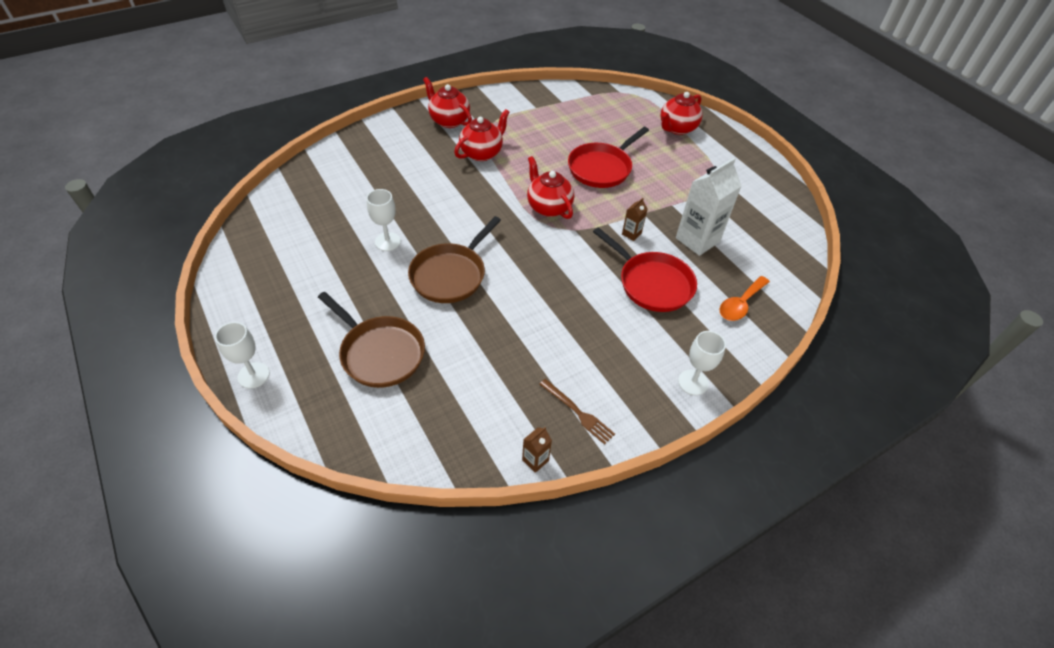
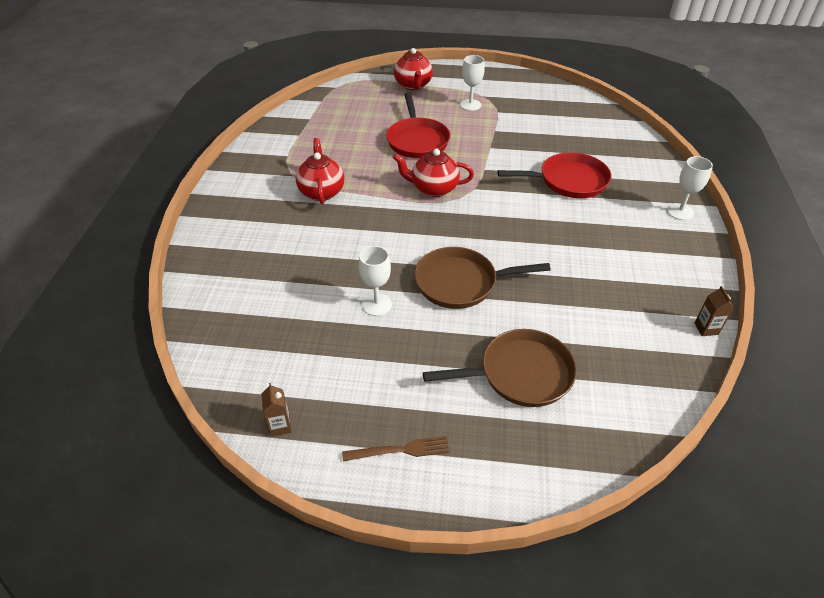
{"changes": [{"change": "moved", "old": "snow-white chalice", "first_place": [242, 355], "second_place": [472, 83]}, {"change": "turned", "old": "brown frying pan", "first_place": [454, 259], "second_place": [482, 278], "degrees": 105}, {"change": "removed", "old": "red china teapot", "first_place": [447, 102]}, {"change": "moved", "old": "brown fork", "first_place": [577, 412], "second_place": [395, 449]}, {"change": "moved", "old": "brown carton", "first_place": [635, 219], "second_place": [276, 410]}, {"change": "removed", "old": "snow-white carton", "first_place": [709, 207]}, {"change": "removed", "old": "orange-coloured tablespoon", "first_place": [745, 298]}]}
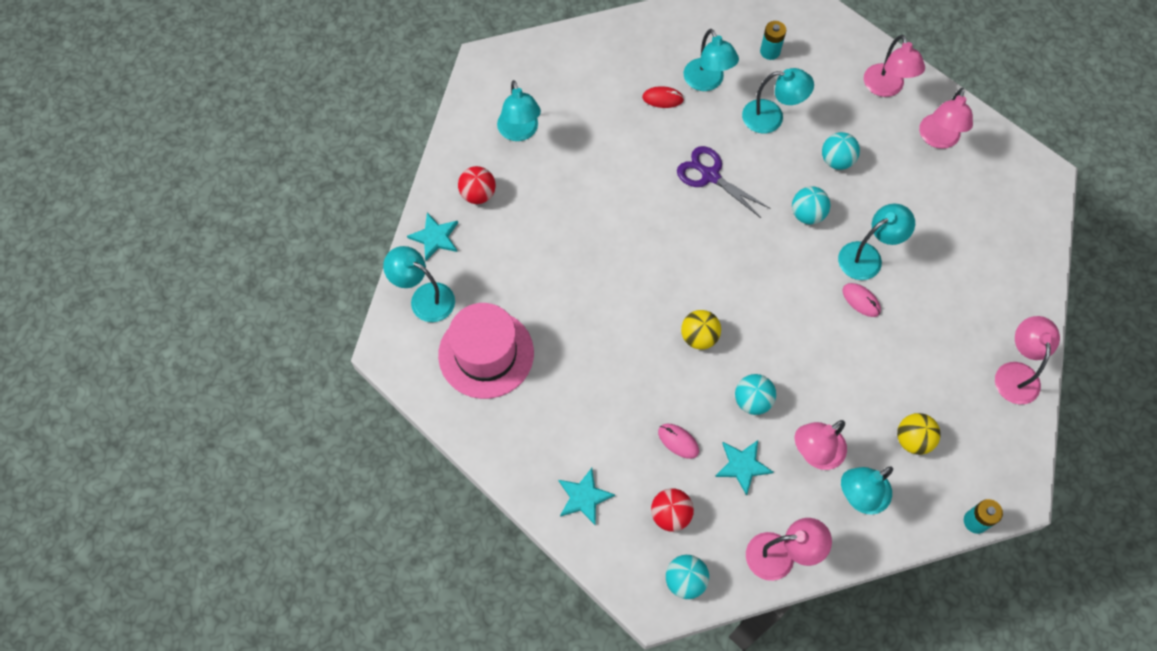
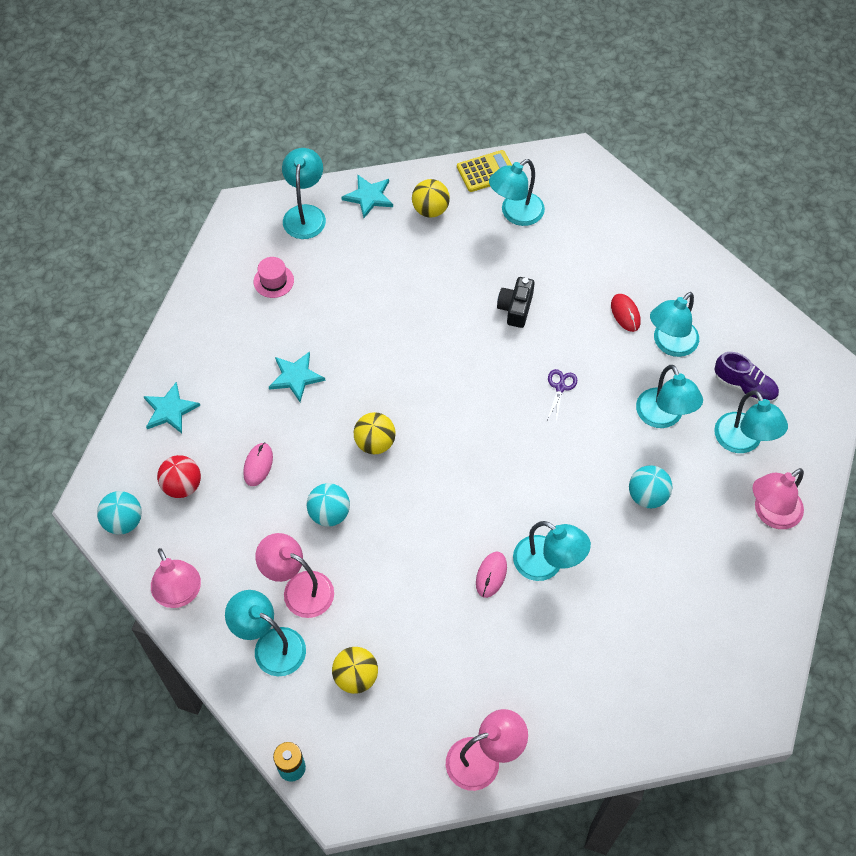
{"changes": [{"change": "resized", "old": "pink tall hat", "first_place": [486, 351], "second_place": [274, 277], "factor": 0.43}, {"change": "recoloured", "old": "red sphere", "new": "bright yellow sphere", "first_place": [477, 185], "second_place": [431, 198]}, {"change": "resized", "old": "purple pair of scissors", "first_place": [723, 182], "second_place": [562, 395], "factor": 0.55}, {"change": "moved", "old": "teal star shape", "first_place": [744, 468], "second_place": [297, 376]}, {"change": "replaced", "old": "teal AA battery", "new": "purple lace-up shoe", "first_place": [773, 40], "second_place": [746, 377]}, {"change": "removed", "old": "teal sphere", "first_place": [811, 205]}, {"change": "removed", "old": "pink desk lamp", "first_place": [946, 118]}, {"change": "added", "new": "bright yellow calculator", "second_place": [484, 171]}, {"change": "added", "new": "black camera", "second_place": [516, 302]}, {"change": "added", "new": "teal desk lamp", "second_place": [751, 421]}]}
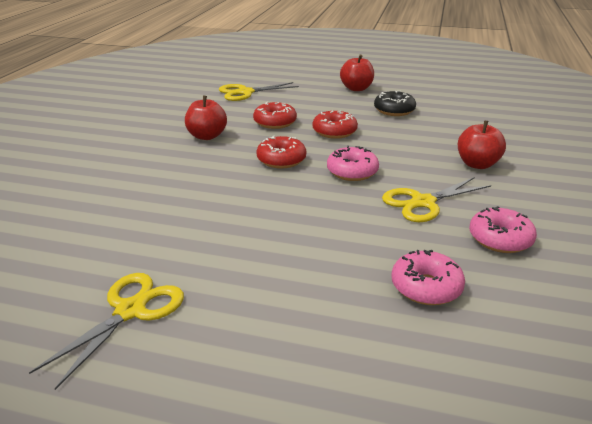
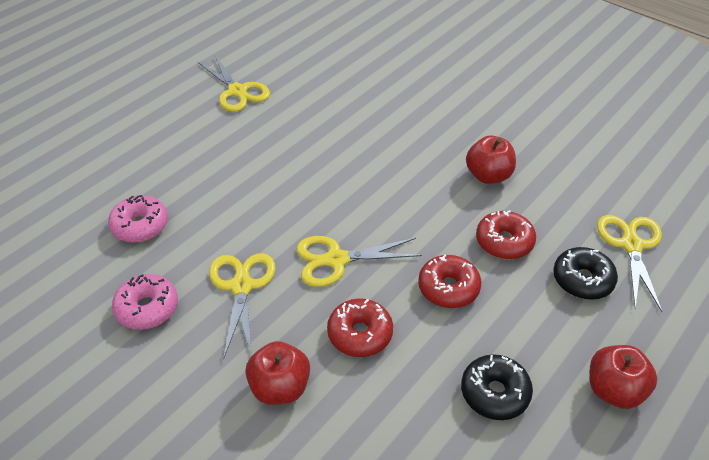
{"changes": [{"change": "moved", "old": "red doughnut", "first_place": [281, 152], "second_place": [360, 327]}, {"change": "replaced", "old": "pink doughnut", "new": "bright yellow pair of scissors", "first_place": [353, 163], "second_place": [359, 261]}, {"change": "added", "new": "black doughnut", "second_place": [585, 273]}]}
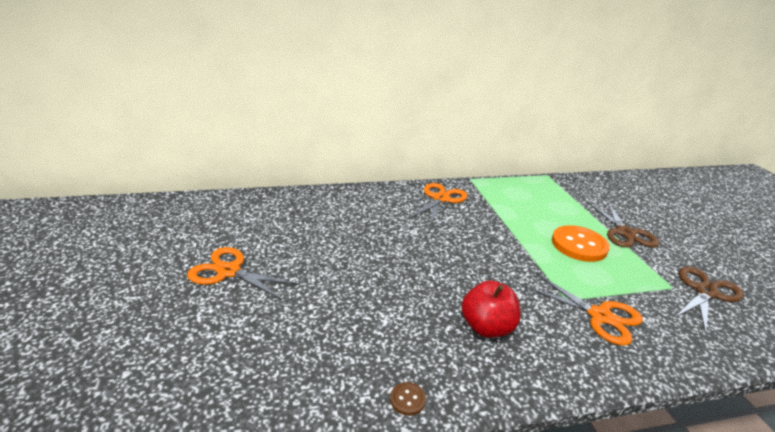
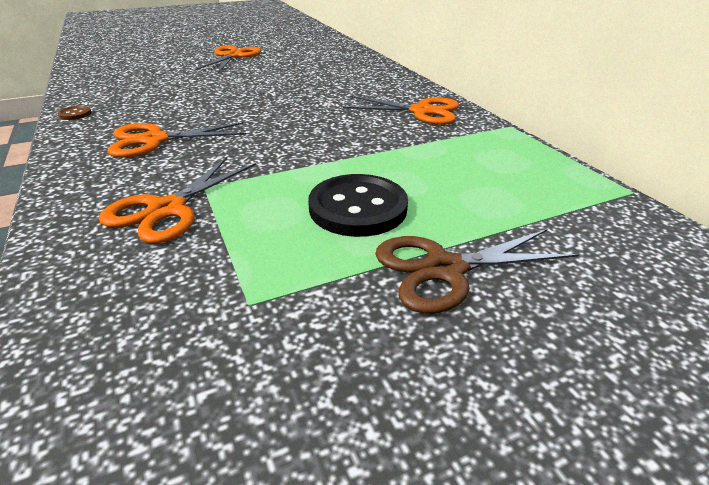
{"changes": [{"change": "replaced", "old": "red apple fruit", "new": "orange-coloured pair of scissors", "first_place": [491, 309], "second_place": [177, 140]}, {"change": "recoloured", "old": "orange-coloured button", "new": "black button", "first_place": [581, 243], "second_place": [358, 205]}, {"change": "removed", "old": "brown pair of scissors", "first_place": [709, 300]}]}
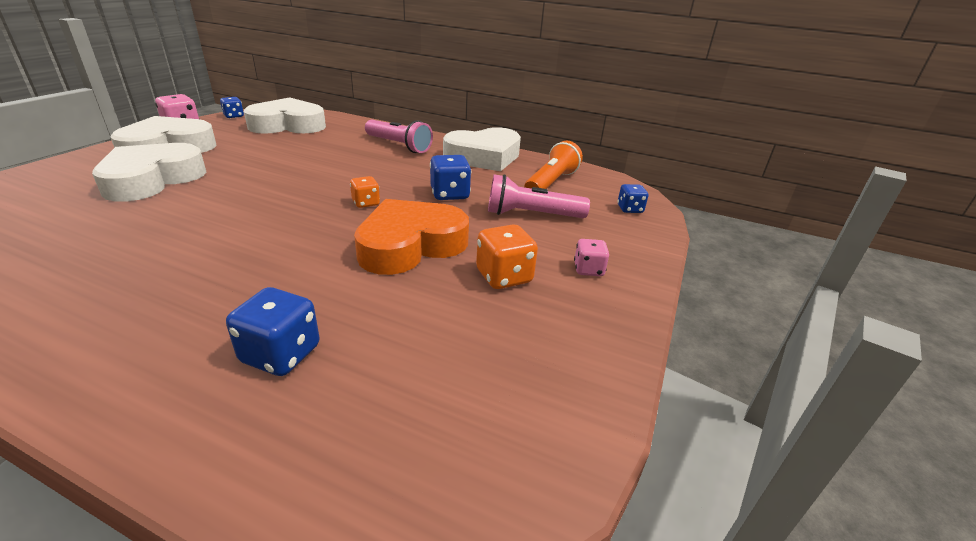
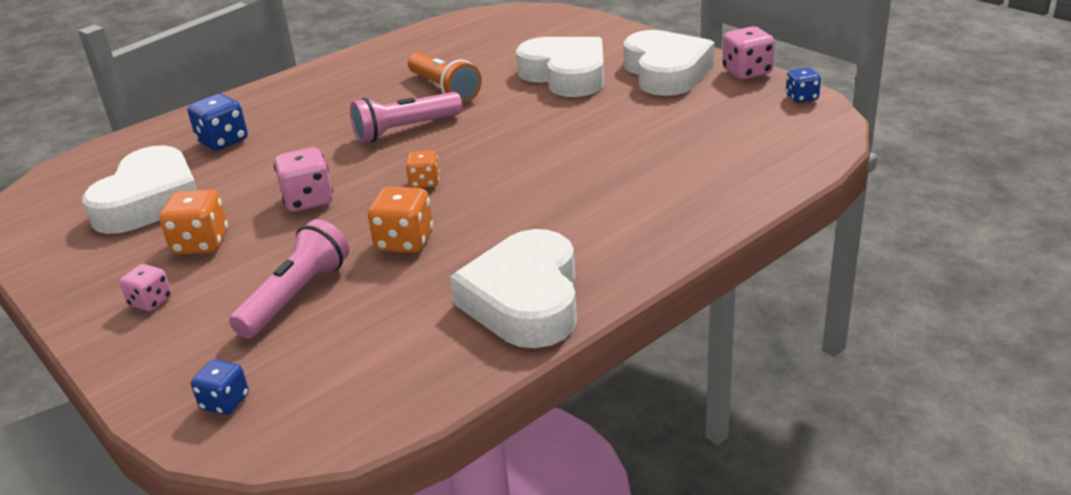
{"changes": [{"change": "moved", "old": "snow-white heart", "first_place": [285, 115], "second_place": [139, 189]}, {"change": "replaced", "old": "orange-coloured heart", "new": "pink game die", "first_place": [411, 237], "second_place": [303, 179]}, {"change": "moved", "old": "pink torch", "first_place": [399, 136], "second_place": [406, 117]}, {"change": "recoloured", "old": "blue game die", "new": "orange-coloured game die", "first_place": [450, 177], "second_place": [400, 220]}, {"change": "moved", "old": "orange-coloured torch", "first_place": [553, 165], "second_place": [445, 77]}]}
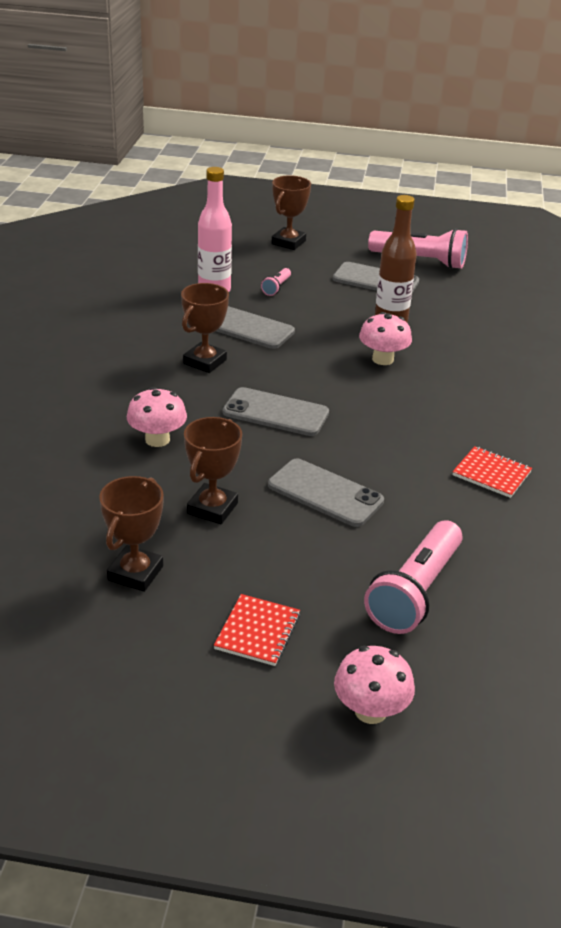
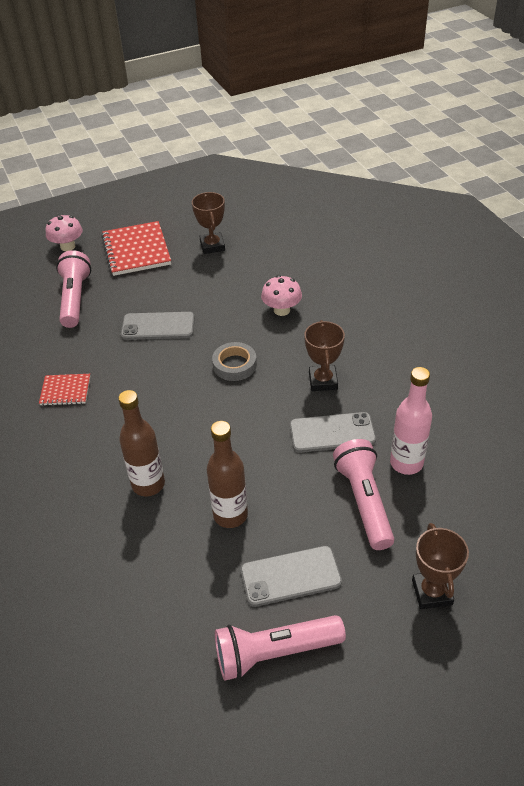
{"changes": [{"change": "removed", "old": "brown award cup", "first_place": [213, 470]}, {"change": "resized", "old": "red exercise book", "first_place": [257, 630], "second_place": [136, 248], "factor": 1.82}, {"change": "replaced", "old": "gray phone", "new": "gray roll of tape", "first_place": [276, 411], "second_place": [234, 361]}, {"change": "resized", "old": "pink torch", "first_place": [276, 282], "second_place": [363, 494], "factor": 2.17}, {"change": "removed", "old": "pink mushroom", "first_place": [385, 338]}, {"change": "added", "new": "brown bottle", "second_place": [141, 443]}]}
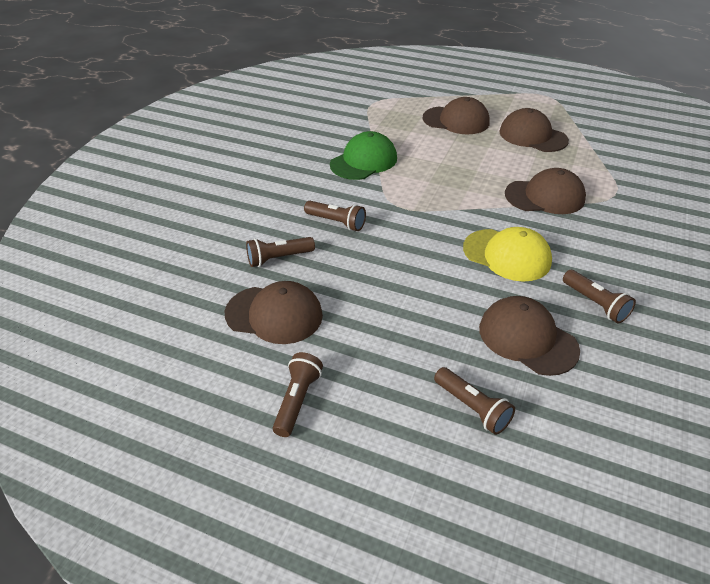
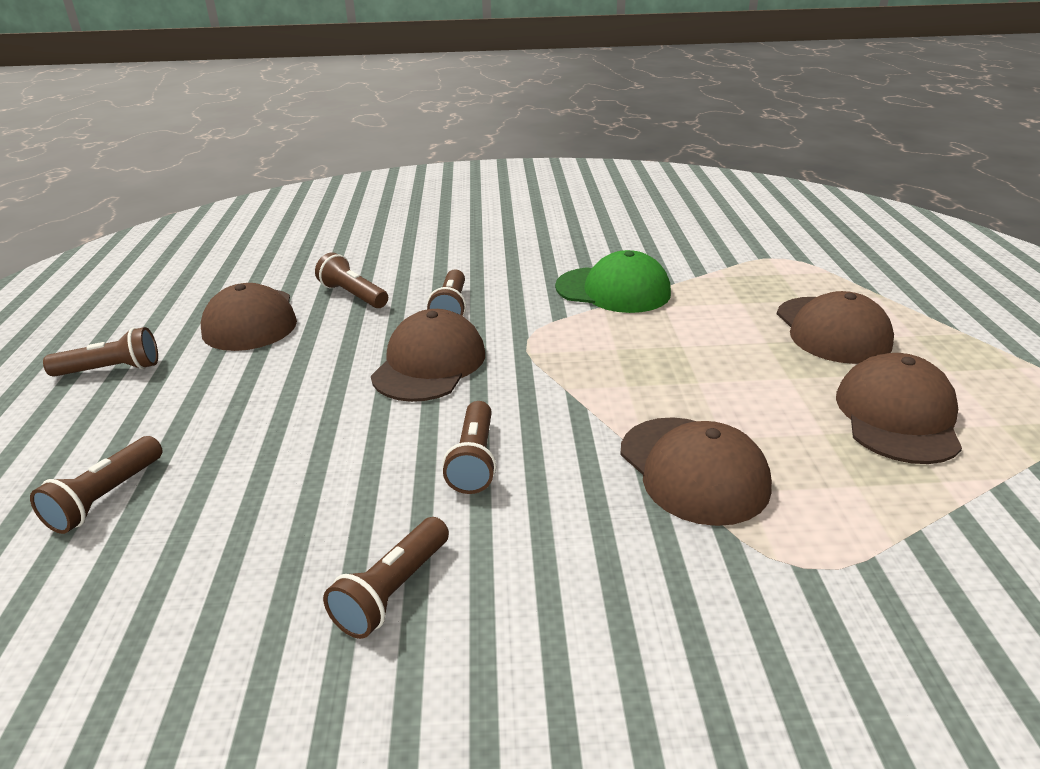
{"changes": [{"change": "replaced", "old": "bright yellow cap", "new": "brown torch", "first_place": [507, 254], "second_place": [469, 447]}, {"change": "moved", "old": "brown cap", "first_place": [529, 336], "second_place": [428, 355]}]}
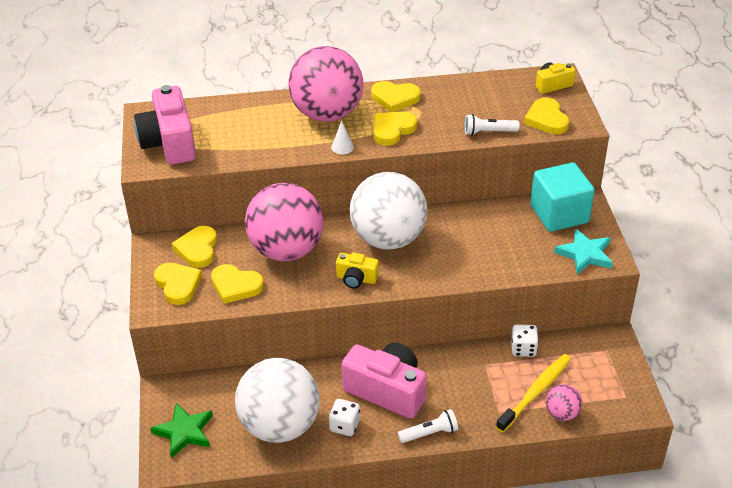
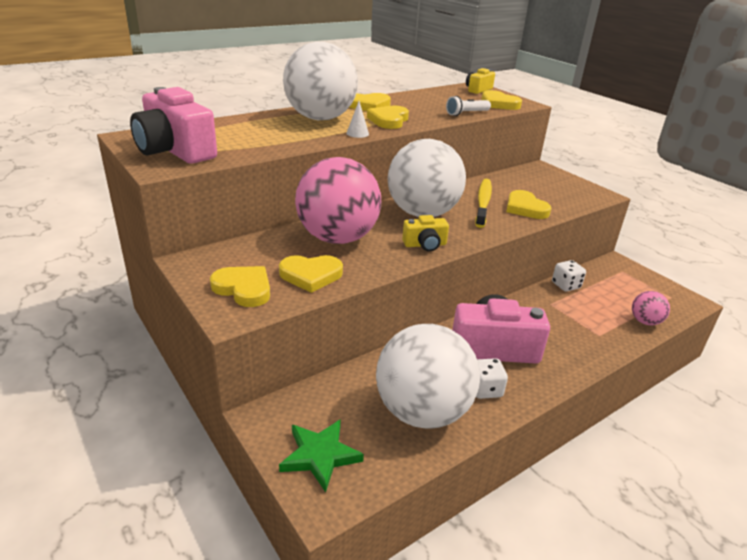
{"changes": [{"change": "moved", "old": "bright yellow heart", "first_place": [194, 247], "second_place": [528, 204]}, {"change": "recoloured", "old": "pink sphere", "new": "snow-white sphere", "first_place": [325, 84], "second_place": [320, 81]}, {"change": "removed", "old": "snow-white torch", "first_place": [428, 426]}, {"change": "moved", "old": "bright yellow dental brush", "first_place": [533, 393], "second_place": [483, 203]}, {"change": "removed", "old": "teal cube", "first_place": [562, 197]}, {"change": "removed", "old": "teal star shape", "first_place": [583, 251]}]}
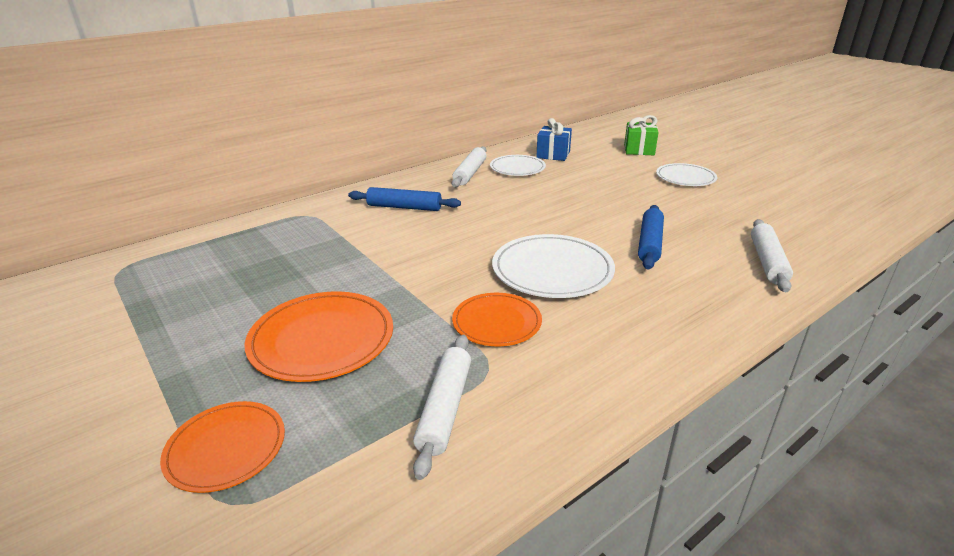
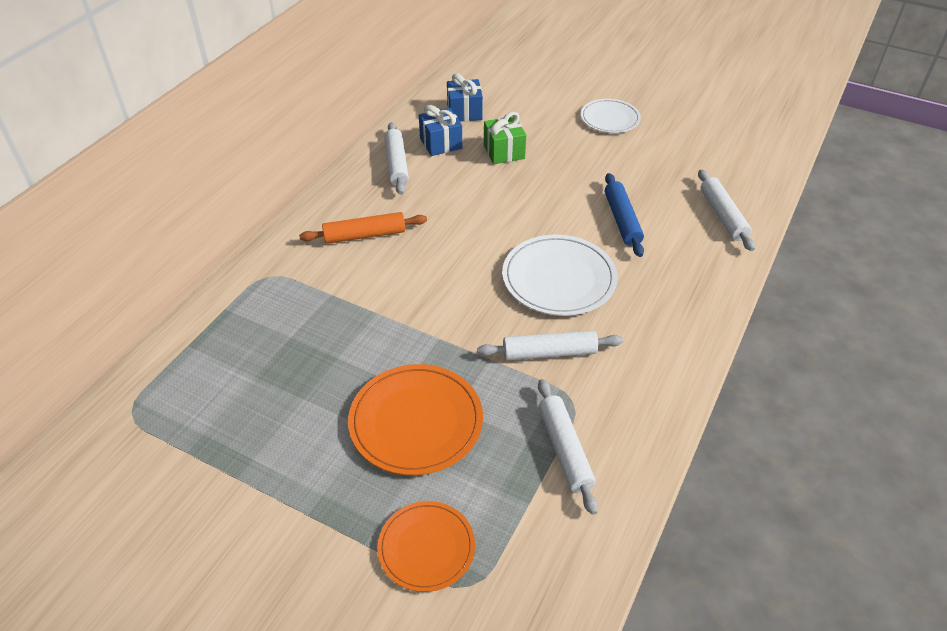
{"changes": [{"change": "recoloured", "old": "blue dough roller", "new": "orange-coloured dough roller", "first_place": [404, 199], "second_place": [363, 228]}, {"change": "replaced", "old": "orange-coloured dinner plate", "new": "snow-white dough roller", "first_place": [497, 319], "second_place": [550, 345]}, {"change": "replaced", "old": "snow-white dinner plate", "new": "blue present", "first_place": [518, 165], "second_place": [440, 130]}, {"change": "moved", "old": "emerald present", "first_place": [641, 135], "second_place": [505, 138]}]}
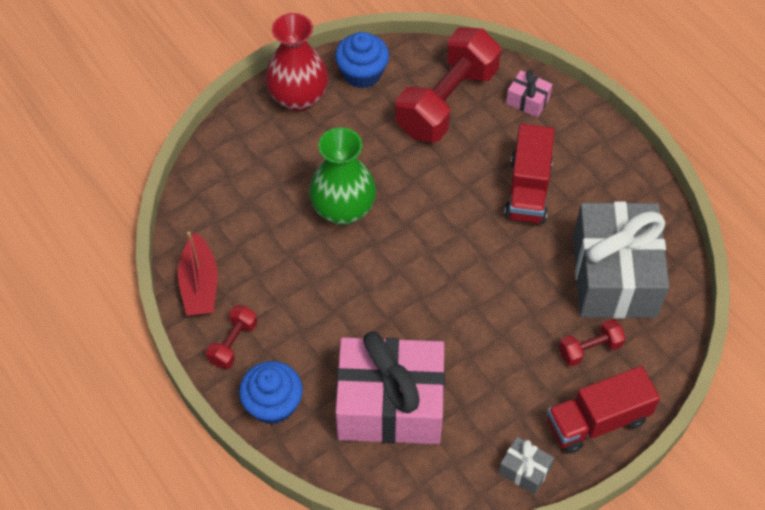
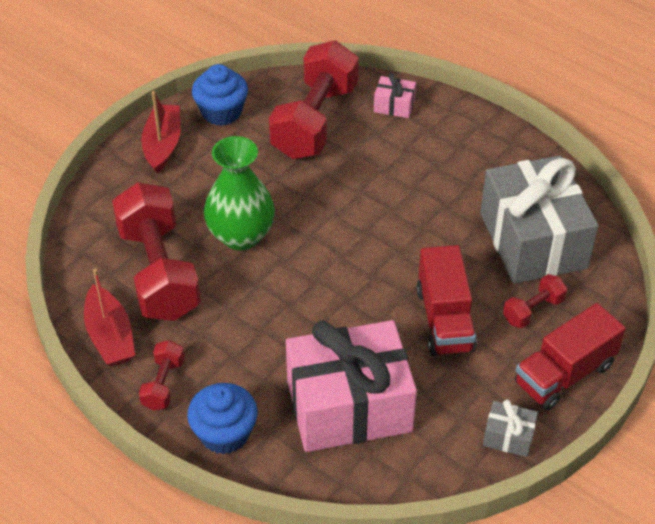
{"changes": [{"change": "replaced", "old": "red tall vase", "new": "red toy boat", "first_place": [296, 62], "second_place": [161, 132]}, {"change": "moved", "old": "red truck", "first_place": [529, 174], "second_place": [447, 300]}, {"change": "added", "new": "red dumbbell", "second_place": [156, 251]}]}
